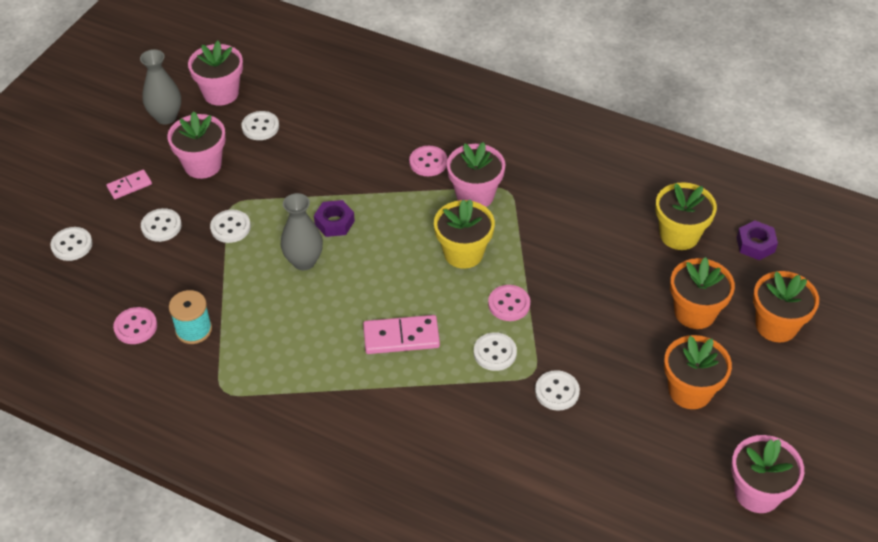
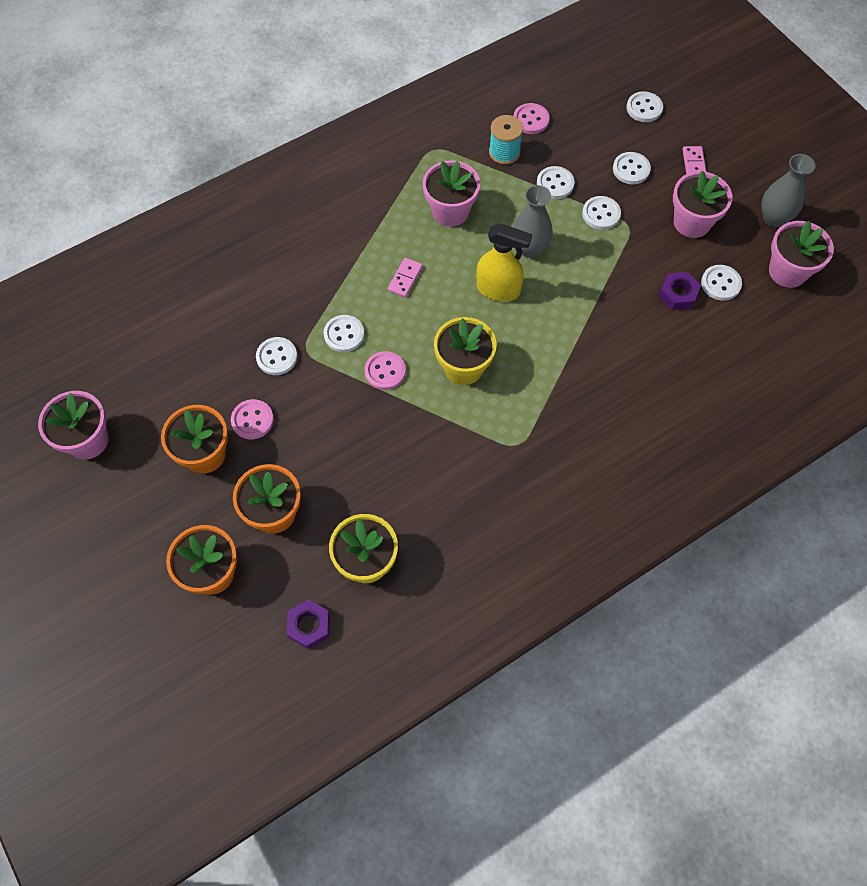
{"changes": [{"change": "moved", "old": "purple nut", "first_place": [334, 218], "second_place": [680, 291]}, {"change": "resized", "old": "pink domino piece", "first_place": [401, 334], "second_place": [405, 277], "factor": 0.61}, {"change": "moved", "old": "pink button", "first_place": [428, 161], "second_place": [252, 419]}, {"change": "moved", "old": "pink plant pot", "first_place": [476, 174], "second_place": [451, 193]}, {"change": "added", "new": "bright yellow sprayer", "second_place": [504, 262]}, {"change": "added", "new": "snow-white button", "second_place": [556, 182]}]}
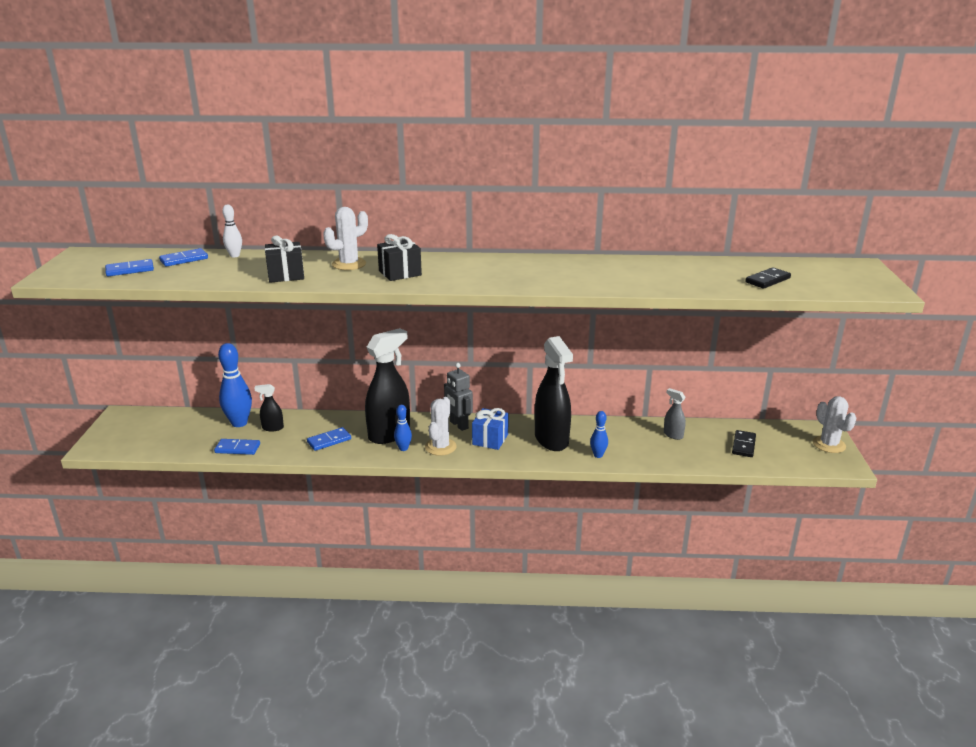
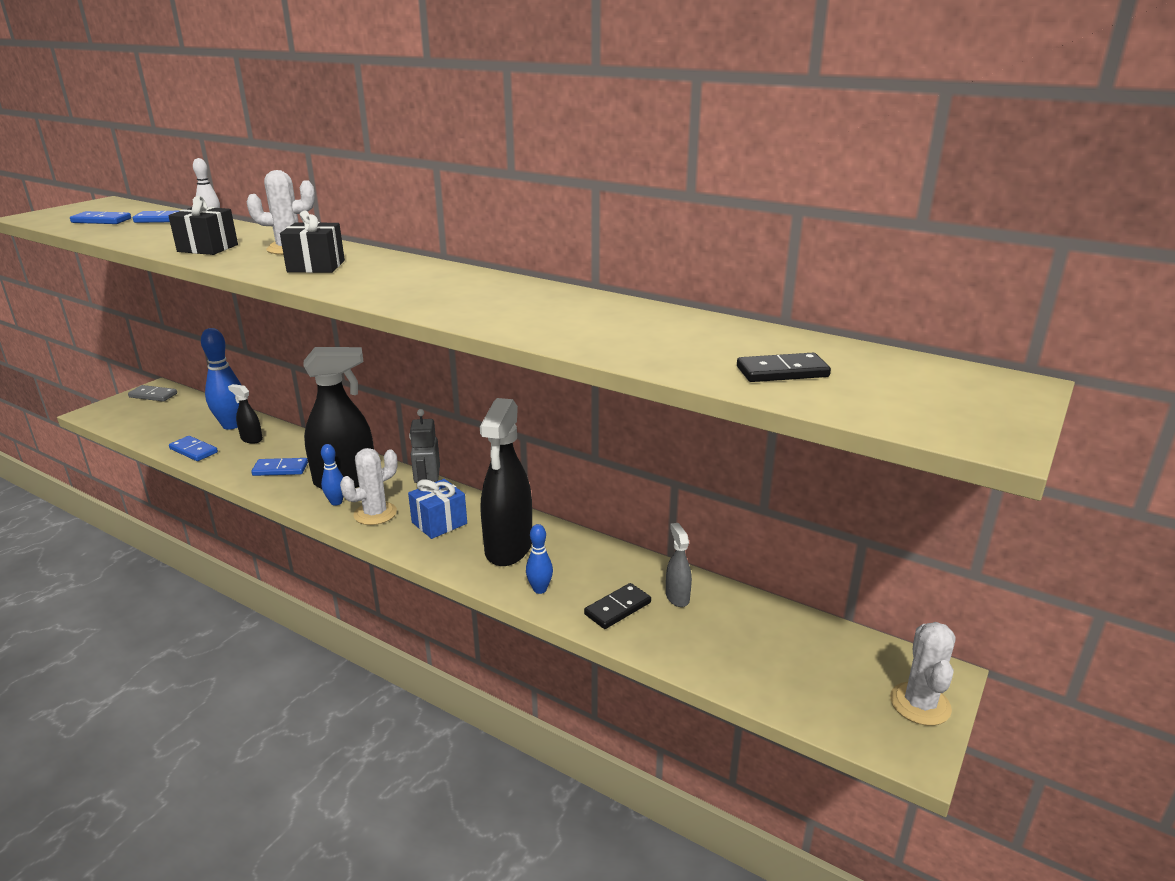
{"changes": [{"change": "moved", "old": "black domino piece", "first_place": [744, 443], "second_place": [617, 606]}, {"change": "added", "new": "gray domino piece", "second_place": [152, 393]}]}
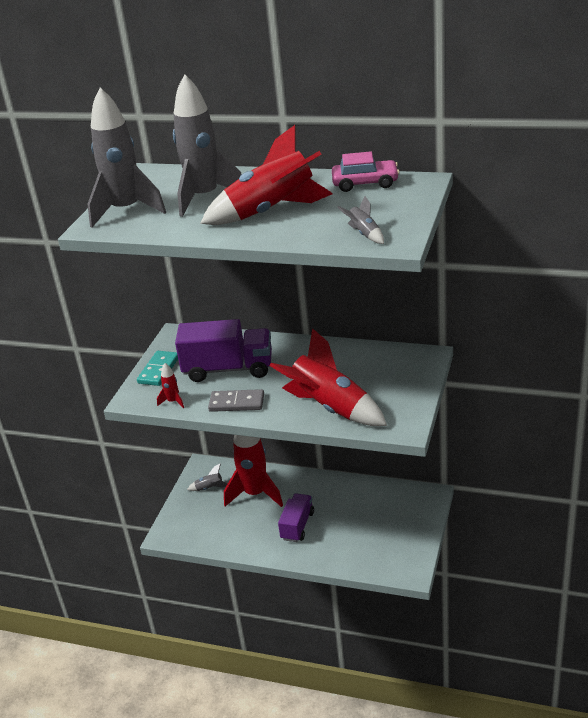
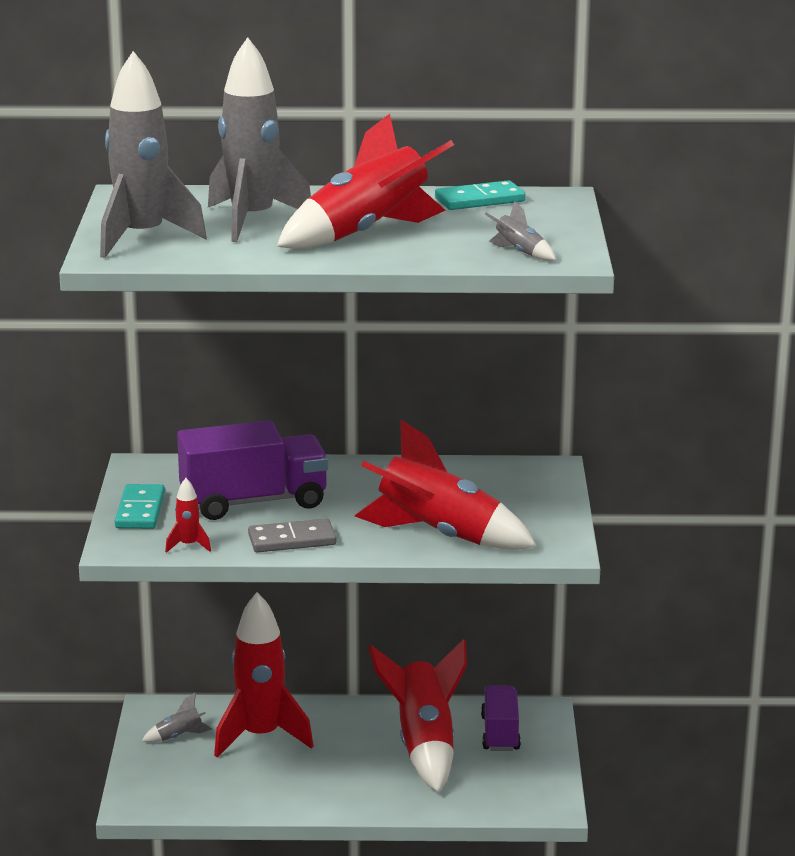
{"changes": [{"change": "moved", "old": "purple truck", "first_place": [296, 517], "second_place": [501, 718]}, {"change": "replaced", "old": "pink automobile", "new": "teal domino piece", "first_place": [366, 171], "second_place": [480, 195]}, {"change": "added", "new": "red toy rocket", "second_place": [418, 716]}]}
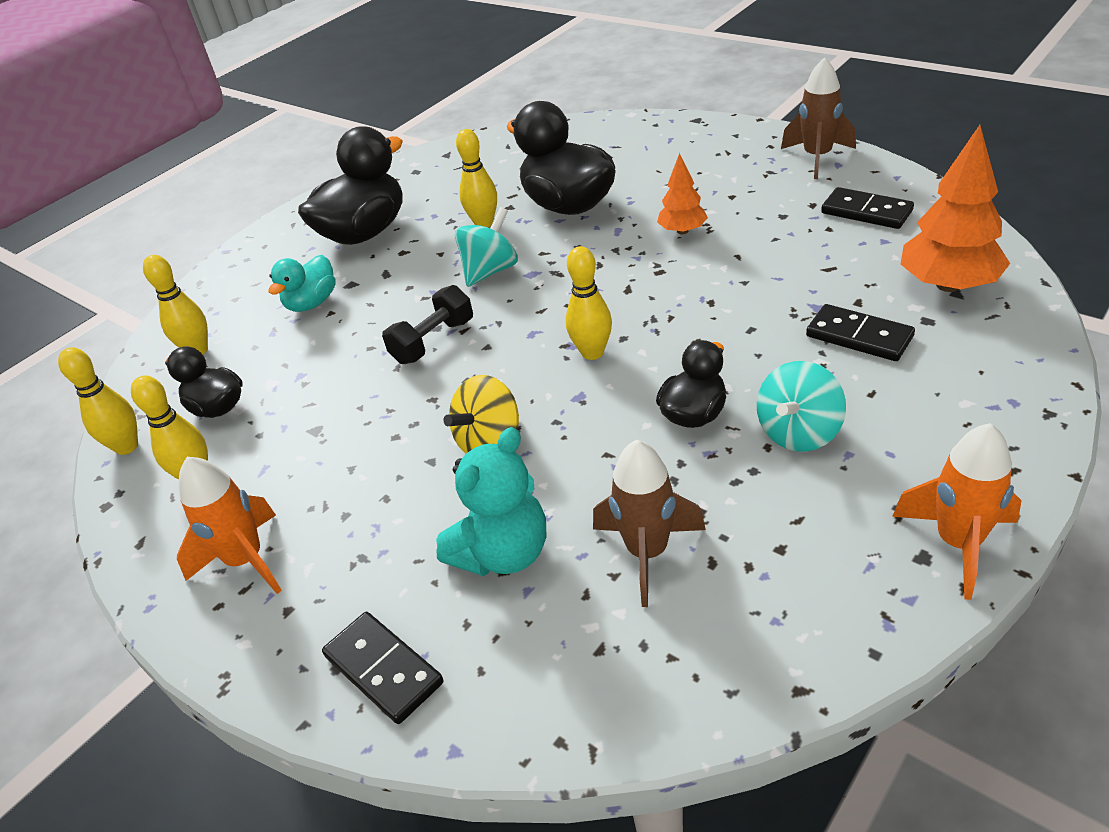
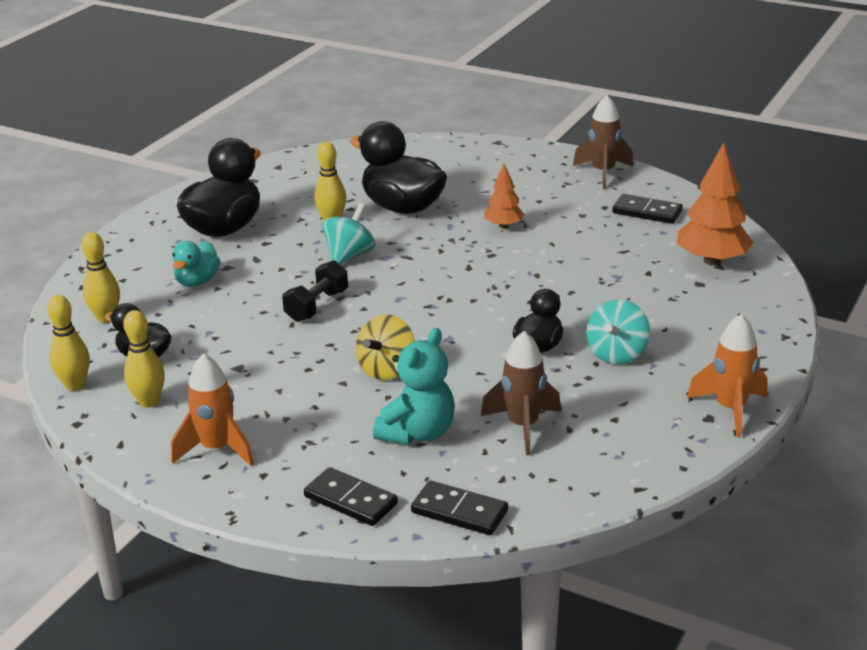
{"changes": [{"change": "removed", "old": "bright yellow bowling pin", "first_place": [589, 303]}, {"change": "moved", "old": "black domino piece", "first_place": [860, 332], "second_place": [459, 508]}]}
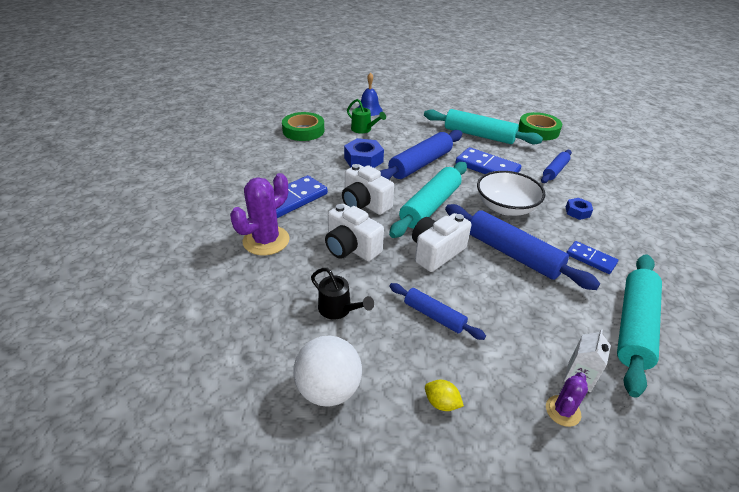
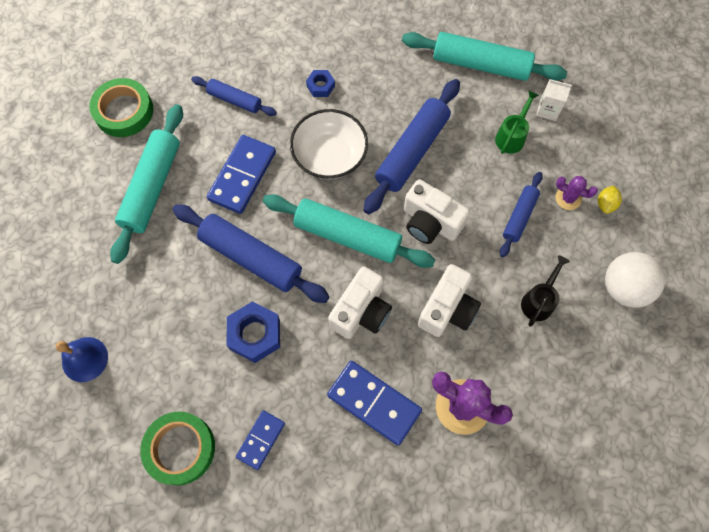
{"changes": [{"change": "moved", "old": "emerald sprinkling can", "first_place": [366, 116], "second_place": [517, 122]}, {"change": "moved", "old": "purple prickly plant", "first_place": [567, 399], "second_place": [577, 193]}, {"change": "moved", "old": "blue domino piece", "first_place": [592, 257], "second_place": [260, 440]}]}
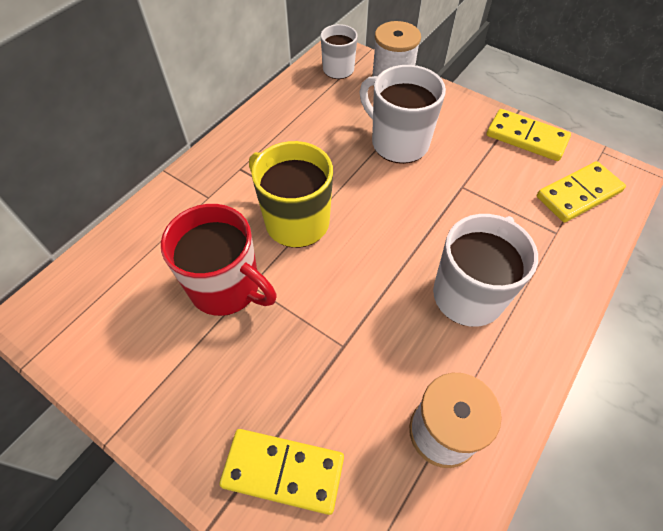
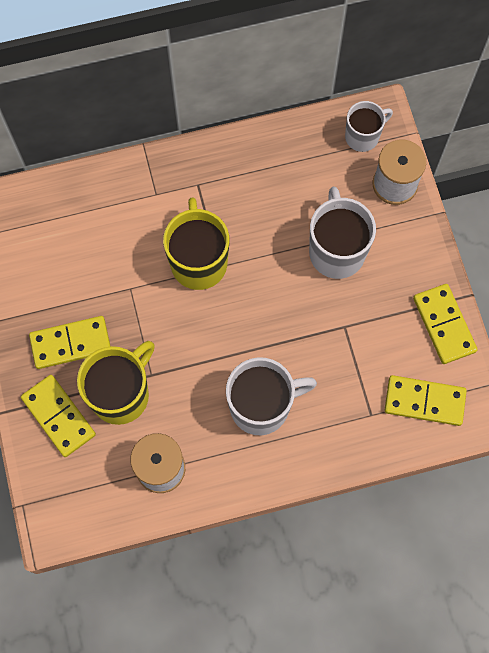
{"changes": [{"change": "removed", "old": "red tea mug", "first_place": [218, 260]}, {"change": "added", "new": "bright yellow domino piece", "second_place": [70, 342]}, {"change": "added", "new": "bright yellow tea mug", "second_place": [116, 383]}]}
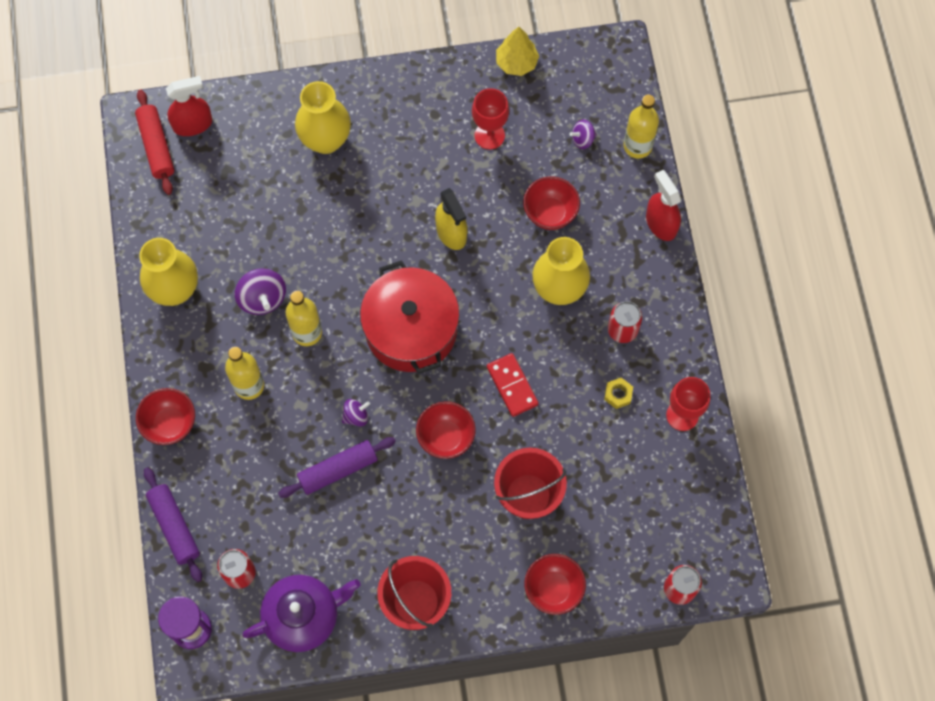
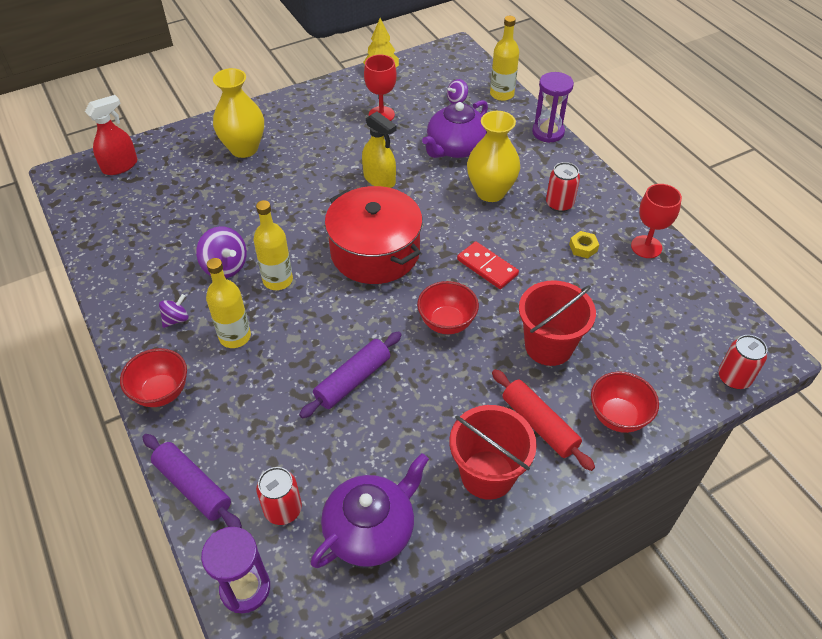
{"changes": [{"change": "moved", "old": "red dough roller", "first_place": [154, 142], "second_place": [543, 420]}, {"change": "removed", "old": "bright yellow tall vase", "first_place": [168, 272]}, {"change": "moved", "old": "purple whirligig", "first_place": [356, 412], "second_place": [173, 311]}, {"change": "replaced", "old": "red serving bowl", "new": "purple china teapot", "first_place": [551, 203], "second_place": [455, 129]}, {"change": "replaced", "old": "red sprayer", "new": "purple sandglass", "first_place": [663, 205], "second_place": [553, 107]}]}
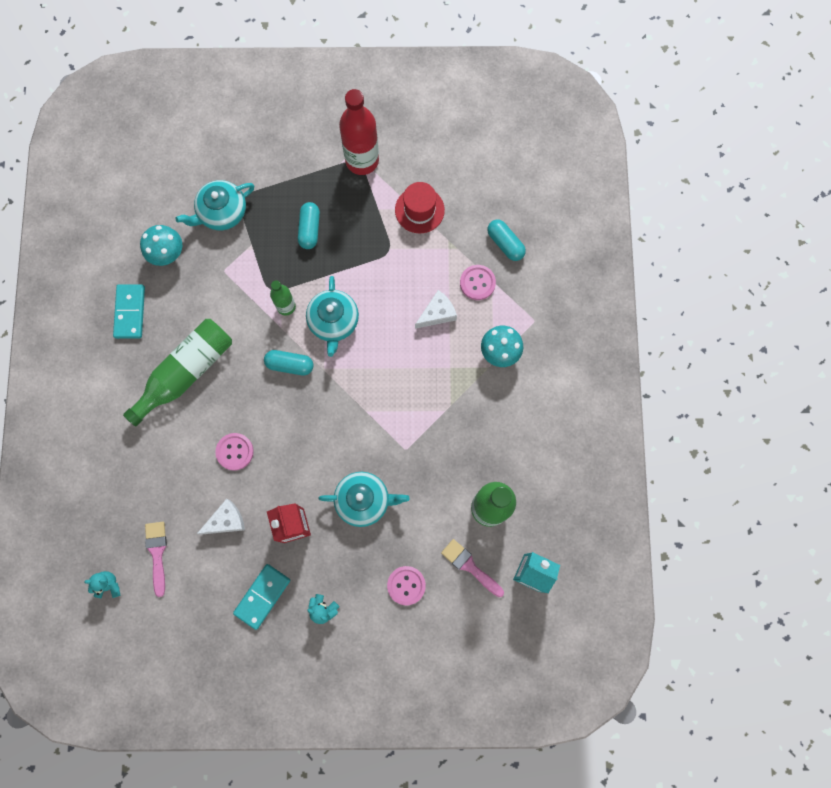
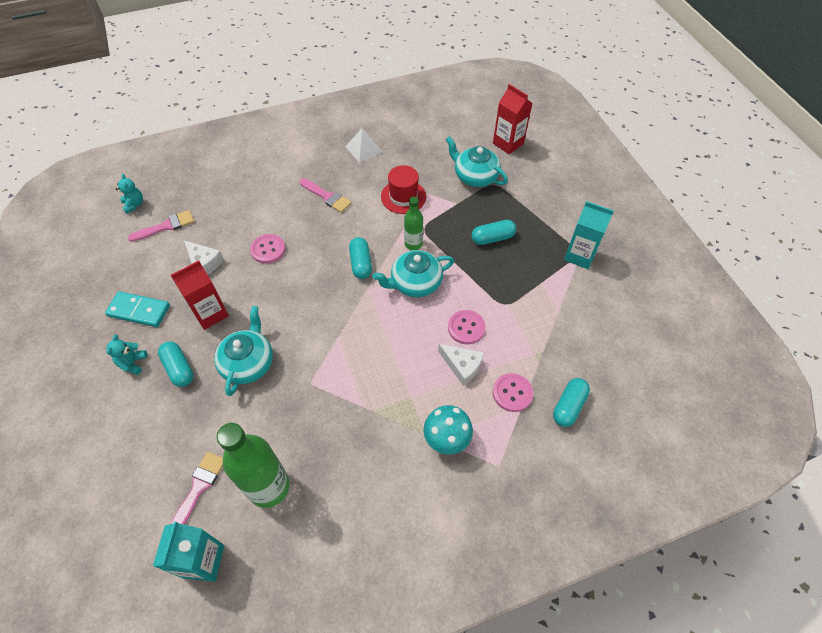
{"changes": [{"change": "replaced", "old": "teal domino piece", "new": "snow-white solid pyramid", "first_place": [129, 311], "second_place": [364, 145]}, {"change": "replaced", "old": "emerald bottle", "new": "pink brush", "first_place": [177, 372], "second_place": [326, 195]}, {"change": "removed", "old": "teal mushroom", "first_place": [161, 245]}, {"change": "turned", "old": "teal china teapot", "first_place": [364, 499], "second_place": [243, 351], "degrees": -150}, {"change": "replaced", "old": "red bottle", "new": "teal carton", "first_place": [359, 132], "second_place": [589, 235]}, {"change": "moved", "old": "pink button", "first_place": [406, 585], "second_place": [467, 327]}, {"change": "moved", "old": "red tall hat", "first_place": [420, 208], "second_place": [403, 189]}, {"change": "added", "new": "teal pill shape", "second_place": [176, 364]}, {"change": "added", "new": "red carton", "second_place": [513, 119]}]}
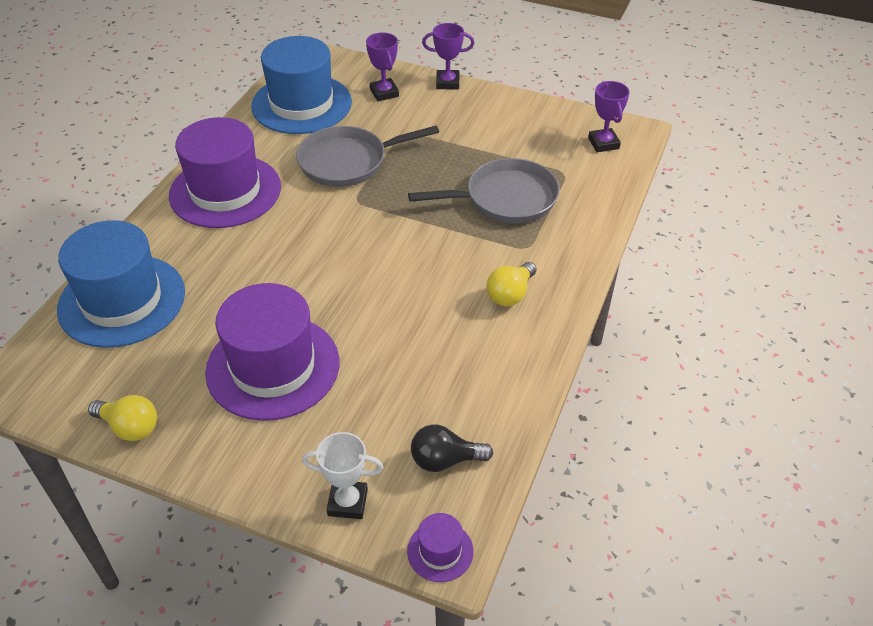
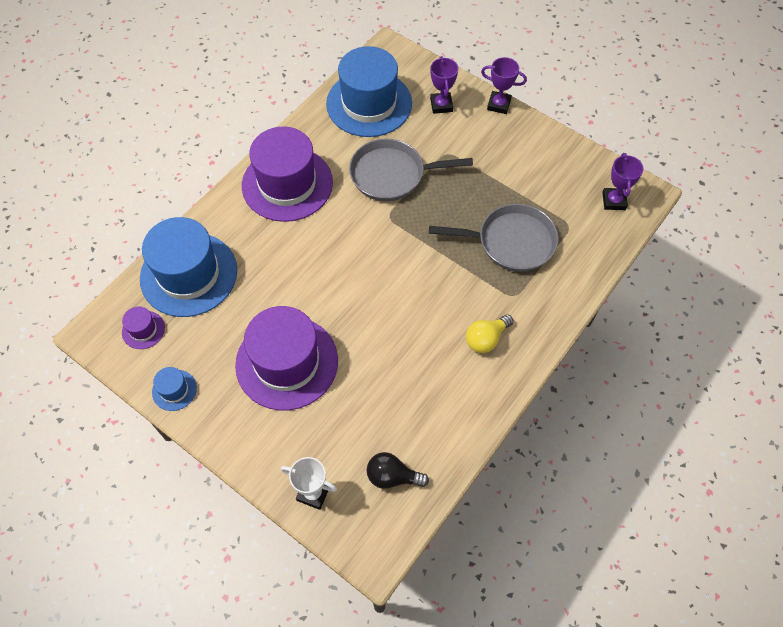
{"changes": [{"change": "replaced", "old": "bright yellow lightbulb", "new": "blue tall hat", "first_place": [122, 418], "second_place": [174, 389]}, {"change": "moved", "old": "purple tall hat", "first_place": [440, 547], "second_place": [143, 328]}]}
